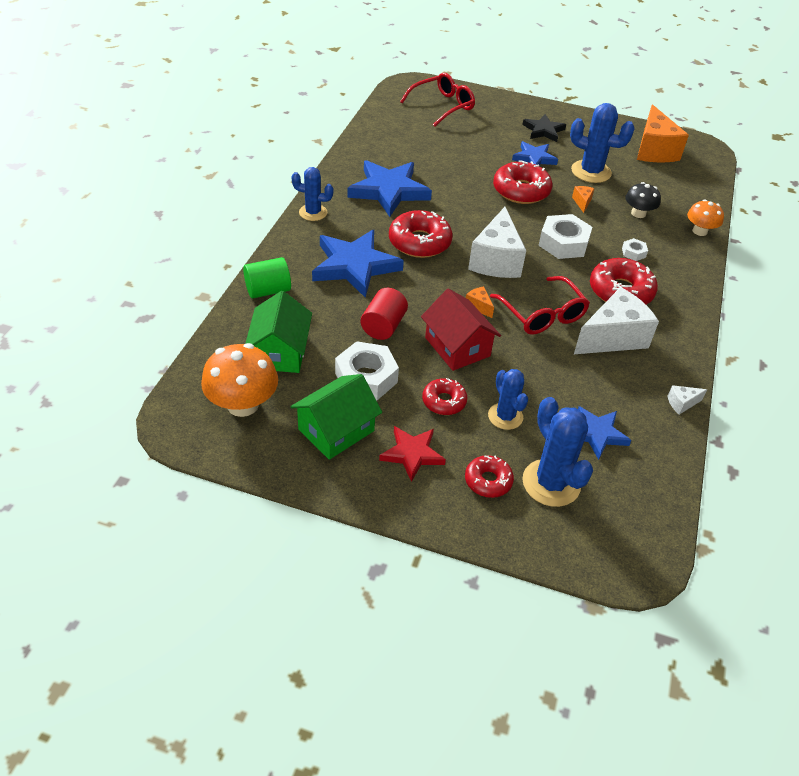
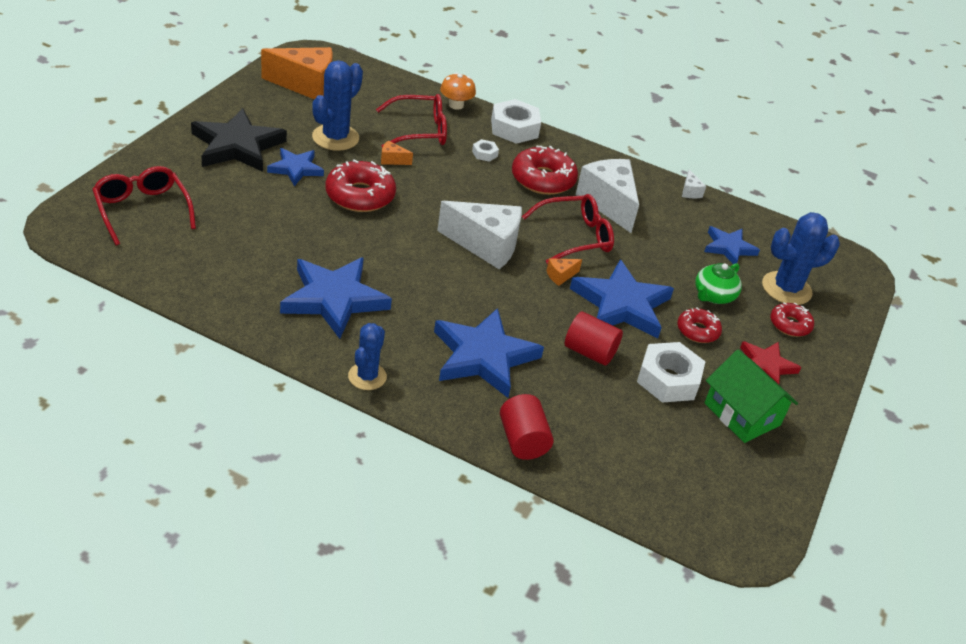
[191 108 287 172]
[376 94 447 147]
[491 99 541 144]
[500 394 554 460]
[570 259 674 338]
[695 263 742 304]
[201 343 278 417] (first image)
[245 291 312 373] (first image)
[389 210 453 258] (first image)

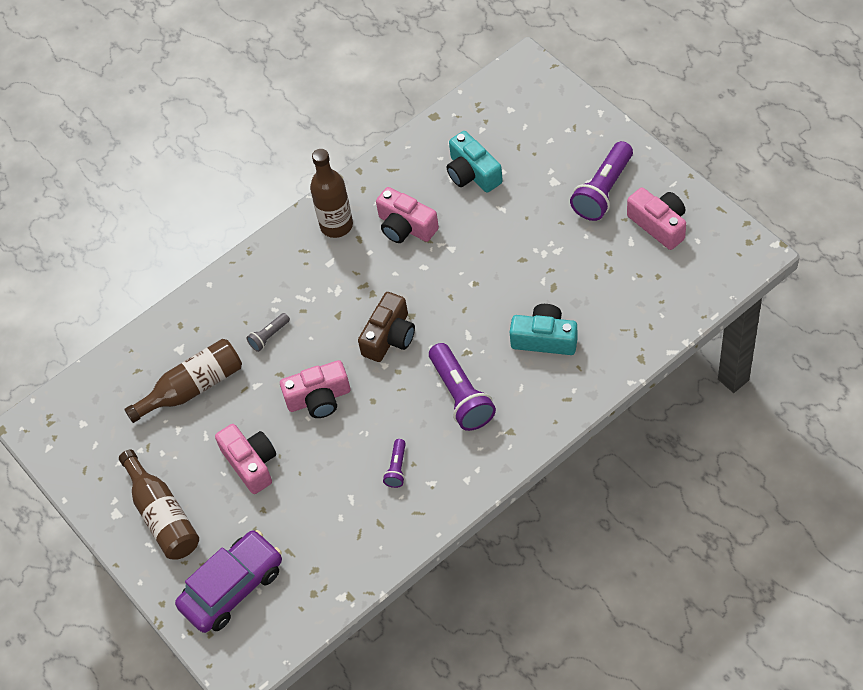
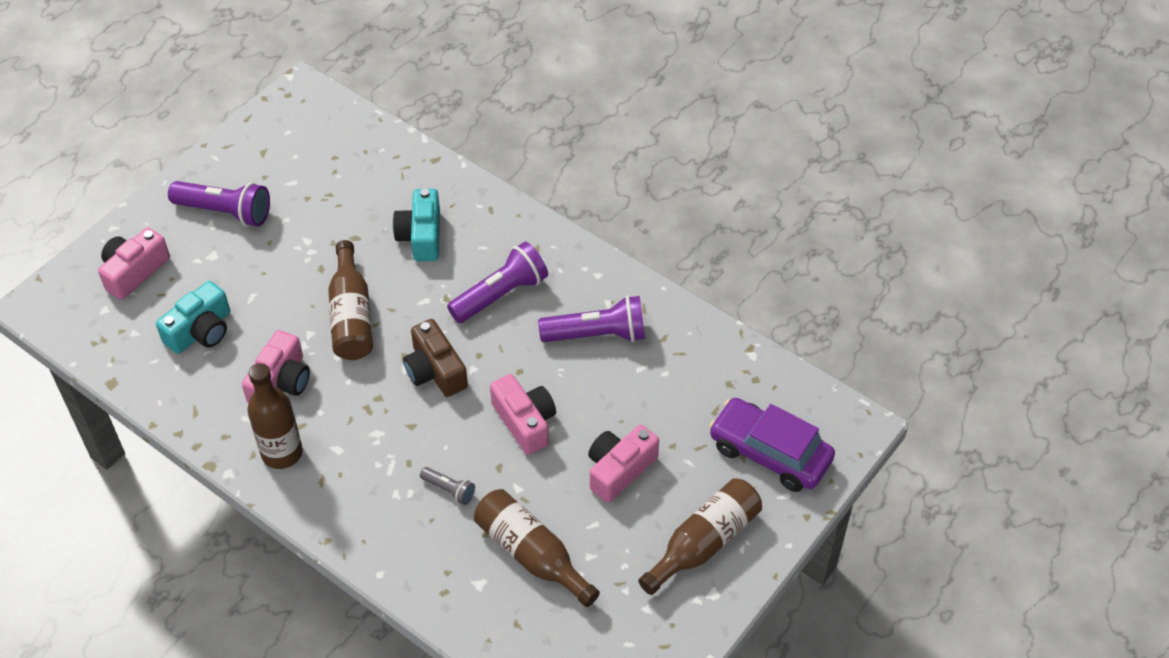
[98 228 170 300]
[328 240 373 360]
[403 319 468 397]
[538 296 645 342]

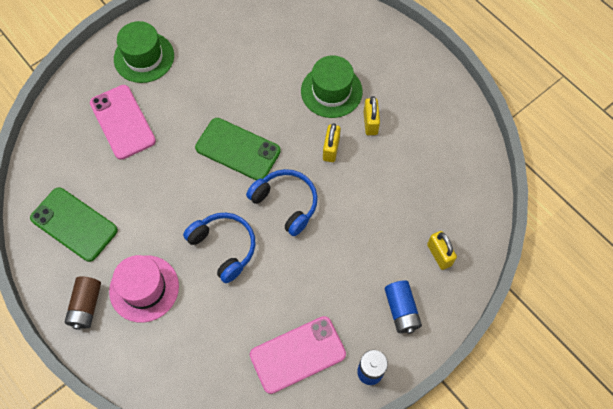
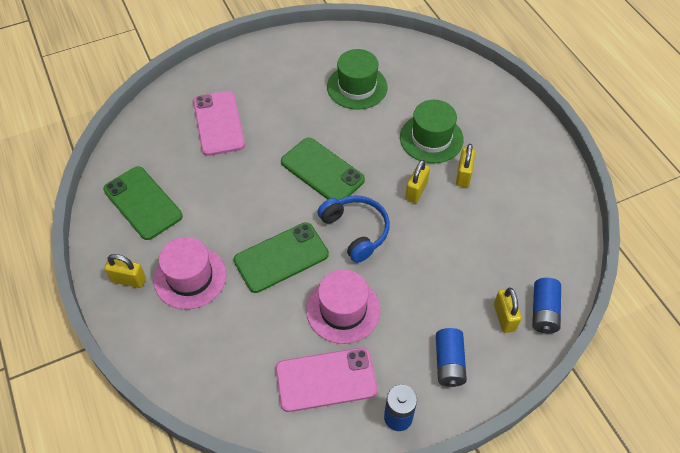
[104 254 146 288]
[234 222 329 293]
[306 269 380 344]
[327 49 388 110]
[532 278 561 333]

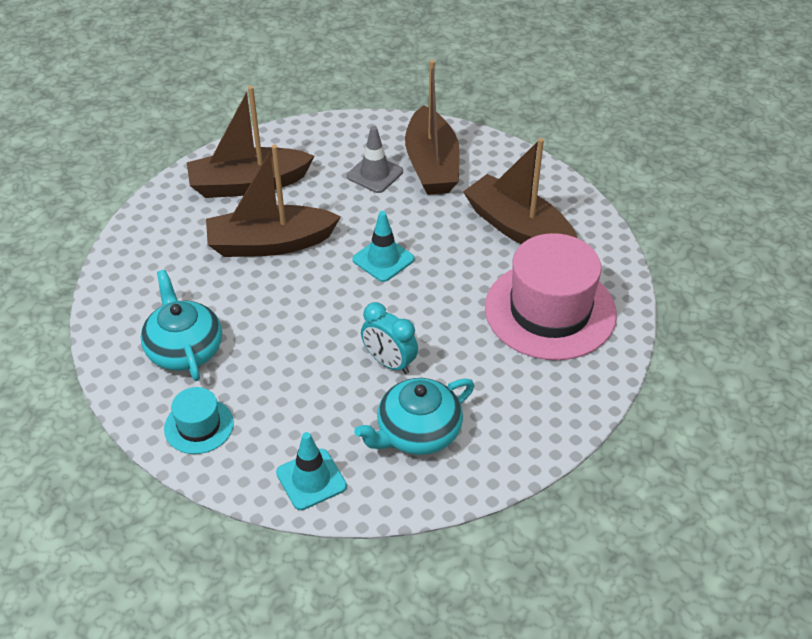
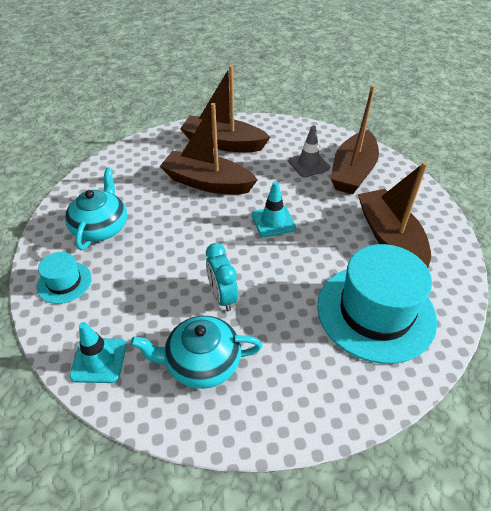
[317 244 437 364]

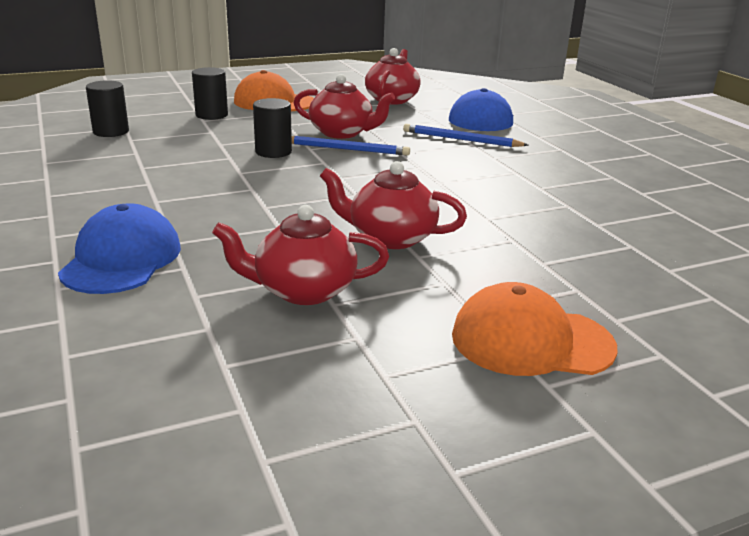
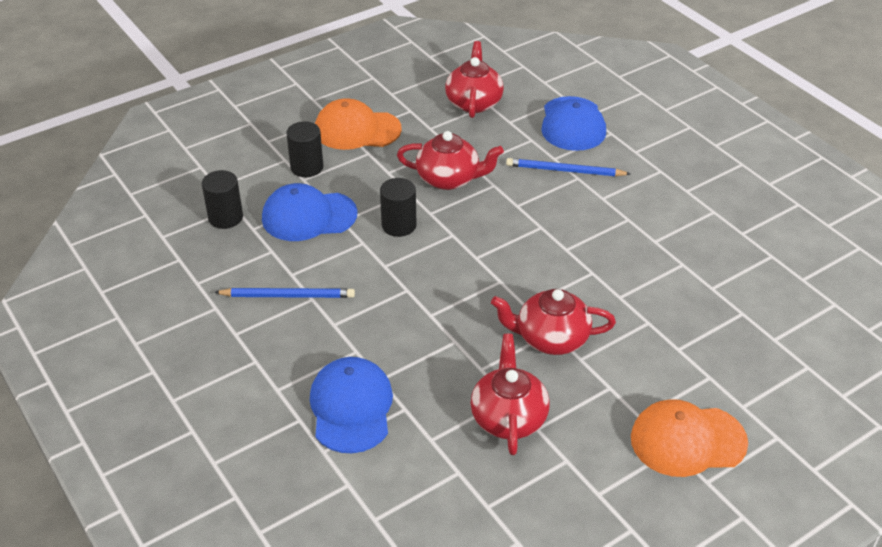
[214 288 355 298]
[262 183 358 241]
[471 334 550 455]

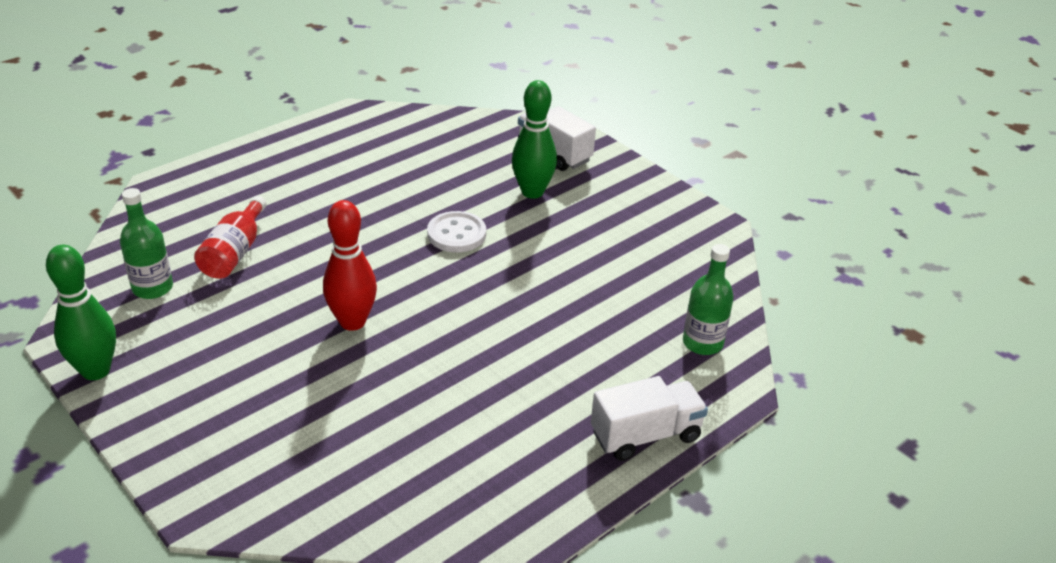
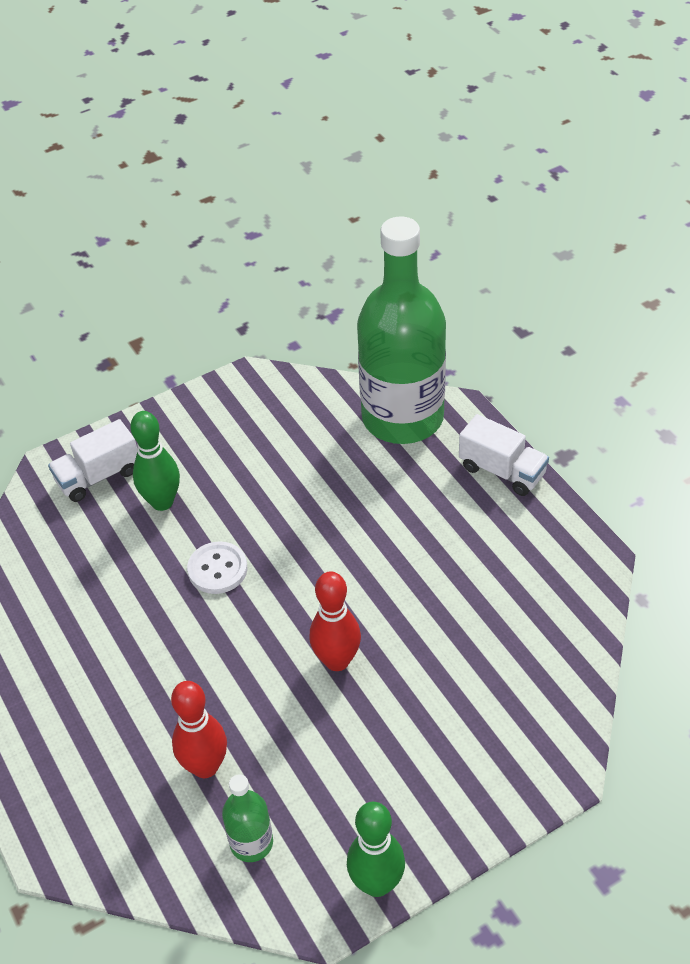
[171 681 227 778]
[357 216 446 444]
[459 414 549 496]

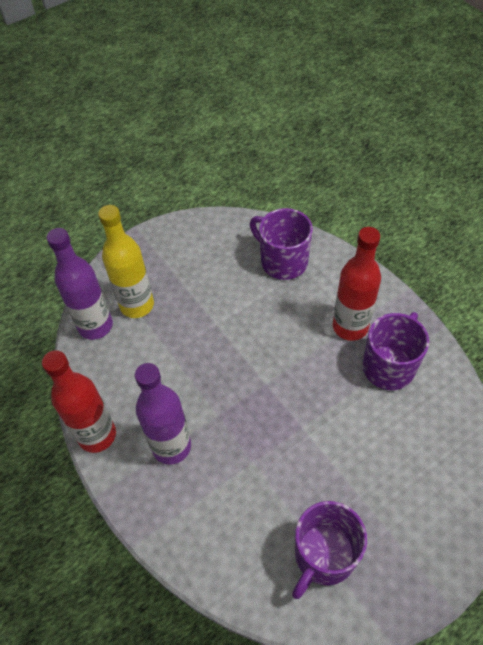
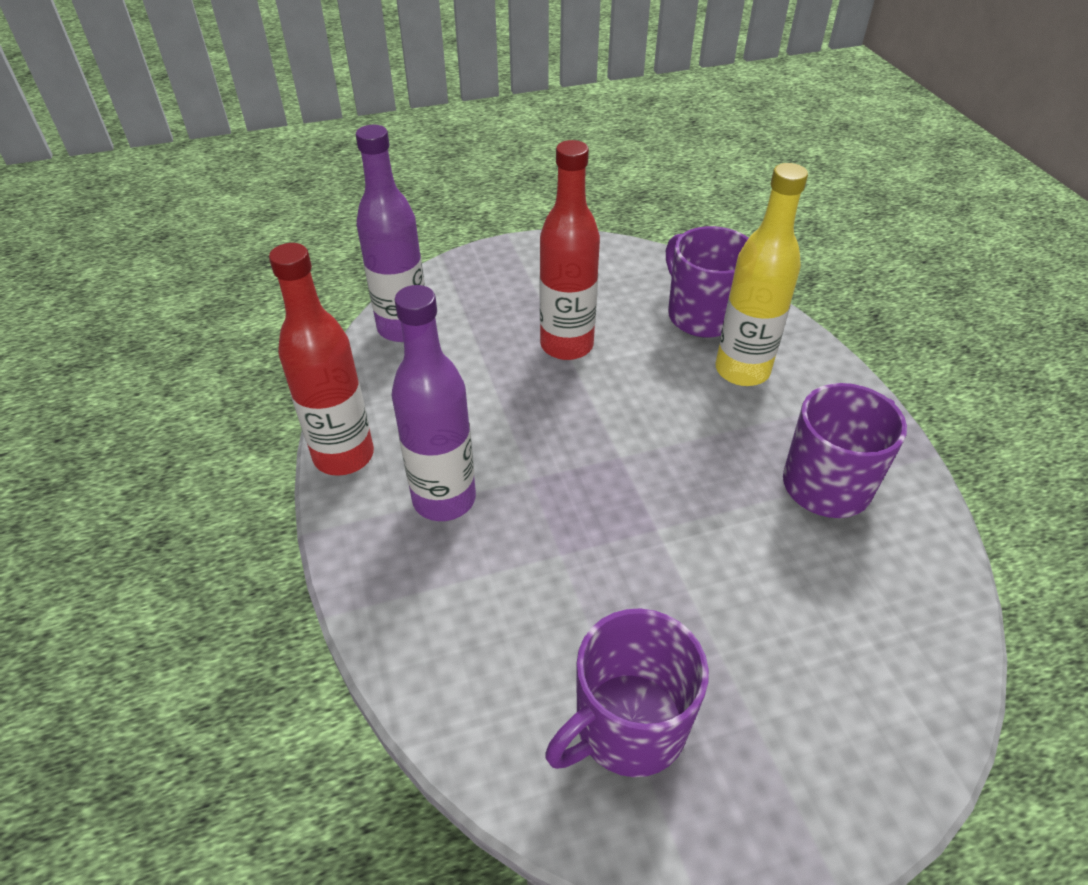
[540 140 600 360]
[715 163 808 386]

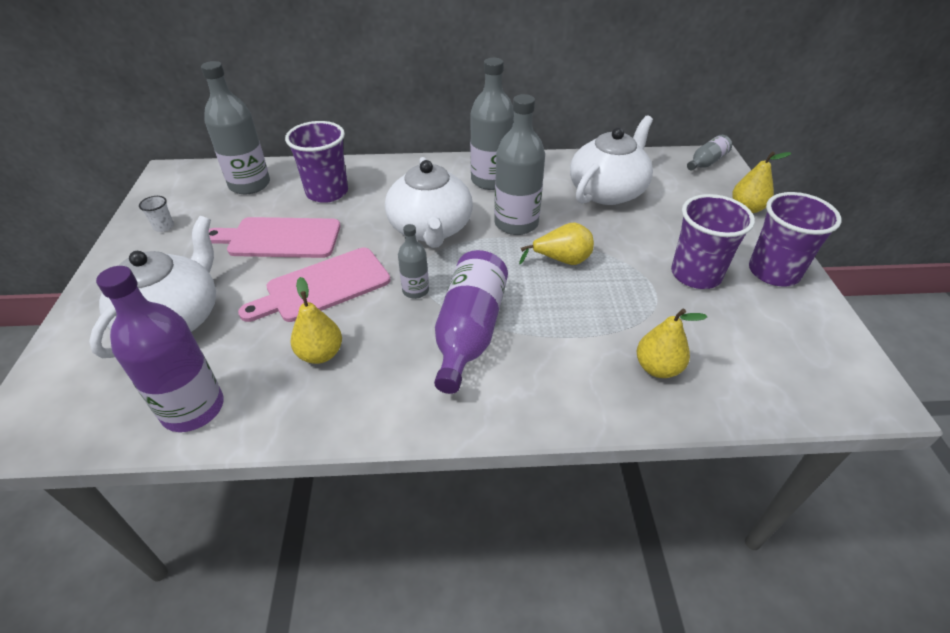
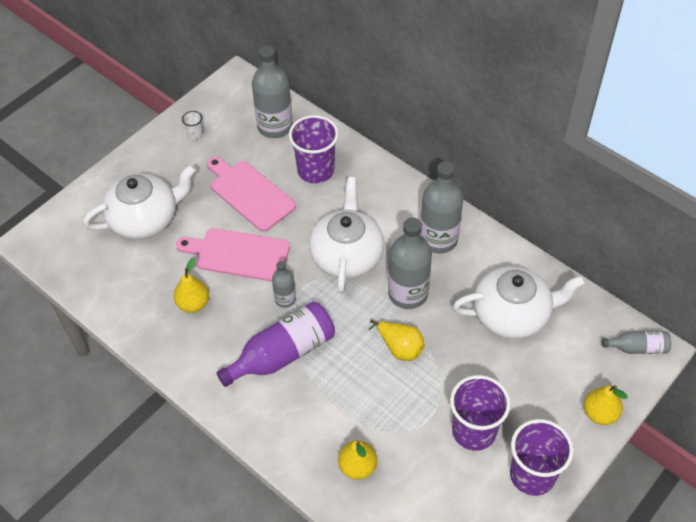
[309 177 384 293]
[96 266 224 432] (first image)

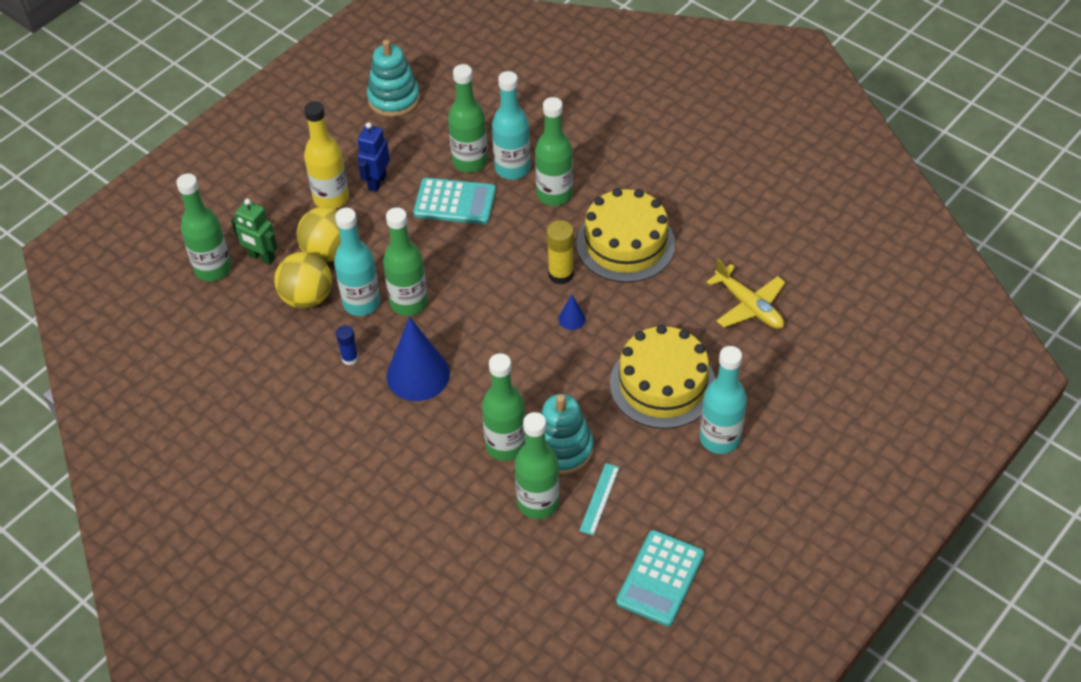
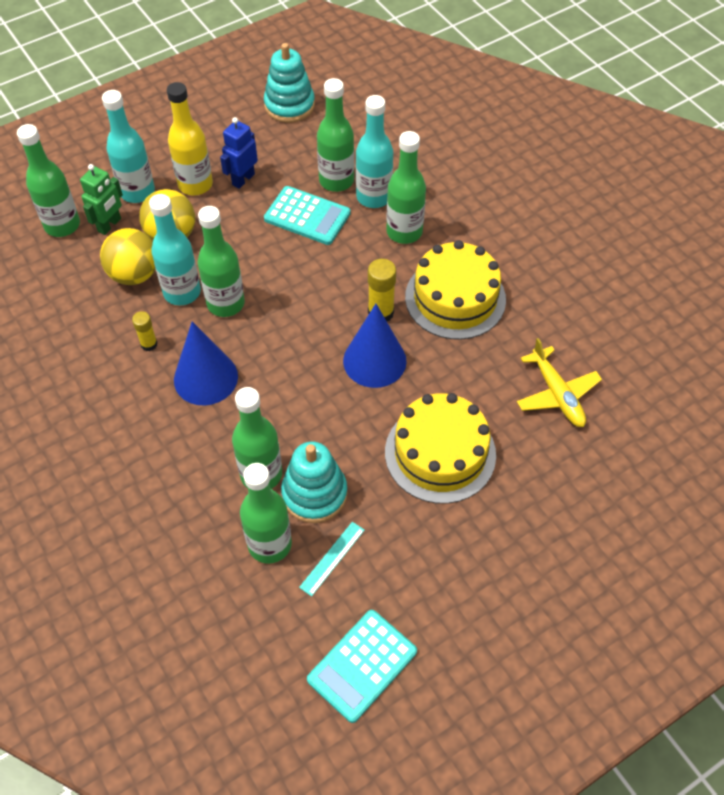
[80 164 123 235]
[102 90 155 203]
[132 311 158 351]
[343 304 407 388]

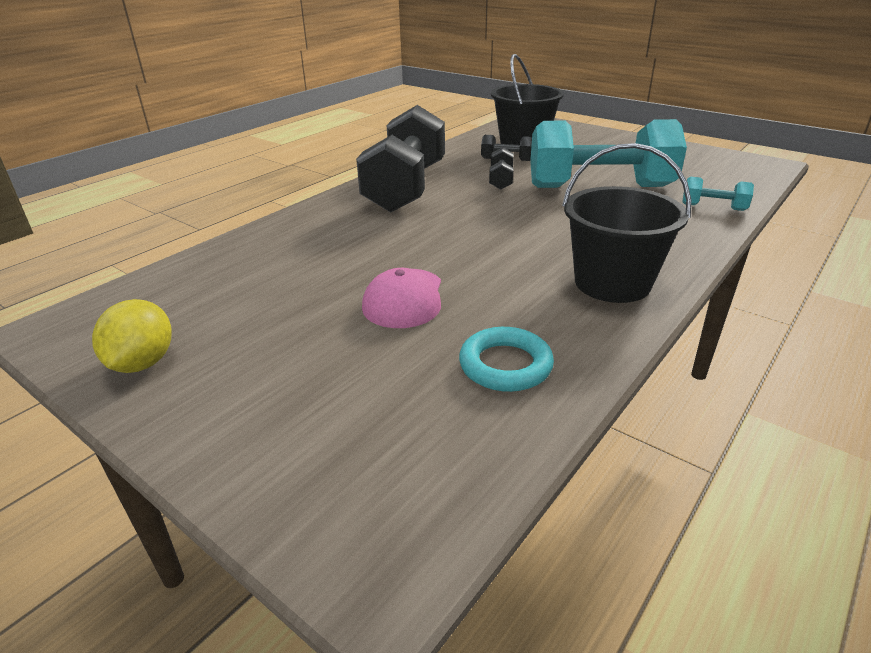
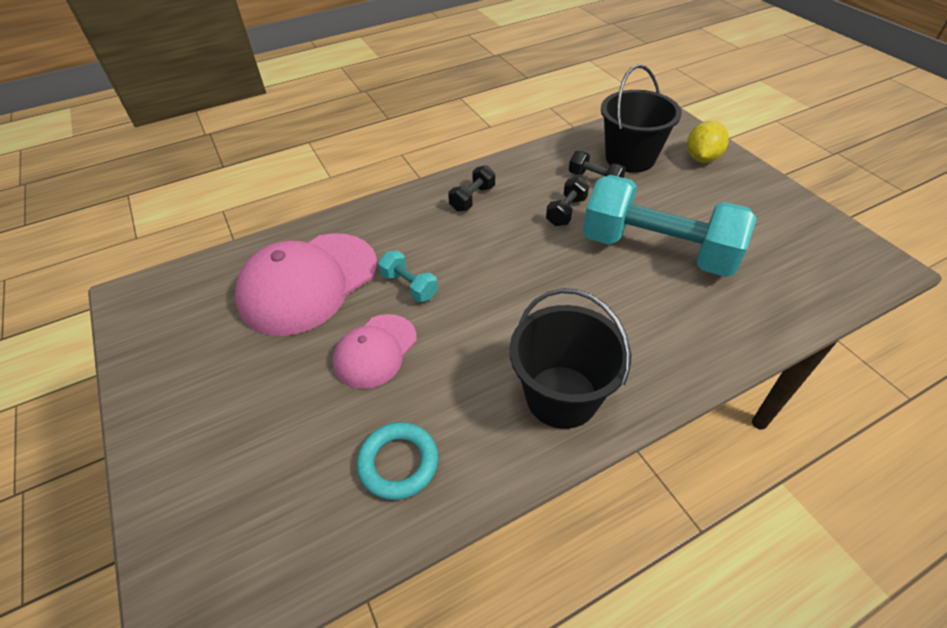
[235 233 377 336]
[378 251 438 302]
[448 165 495 212]
[687 121 729 163]

